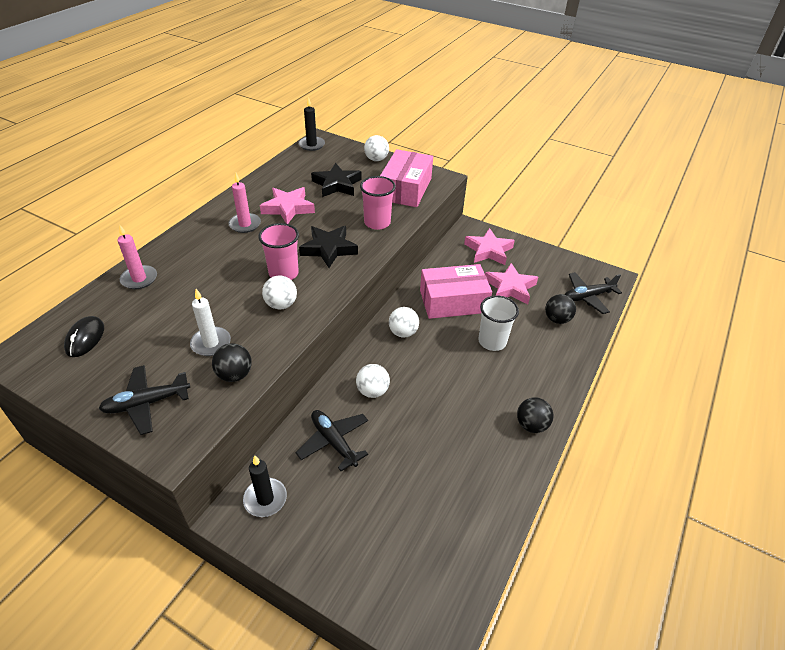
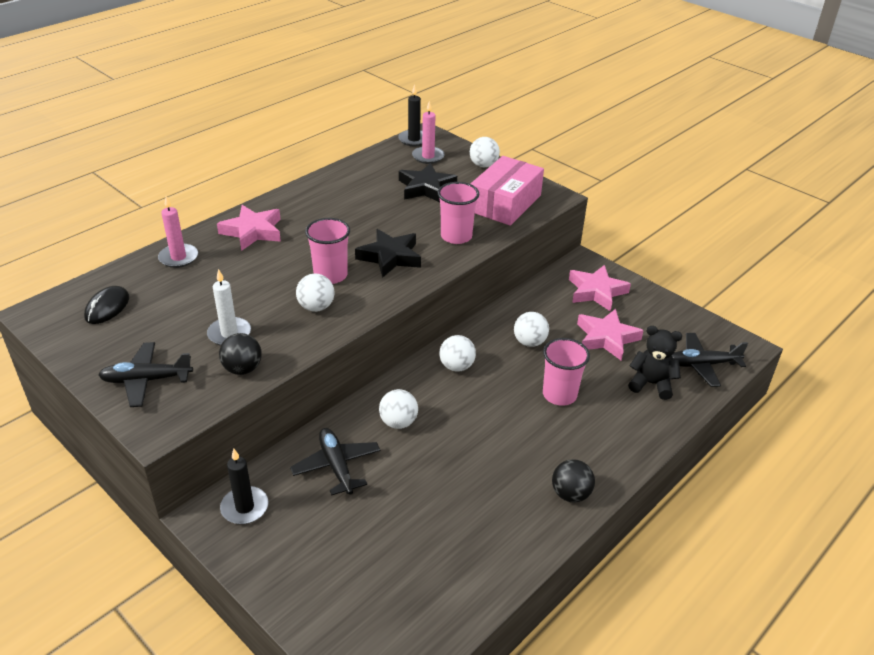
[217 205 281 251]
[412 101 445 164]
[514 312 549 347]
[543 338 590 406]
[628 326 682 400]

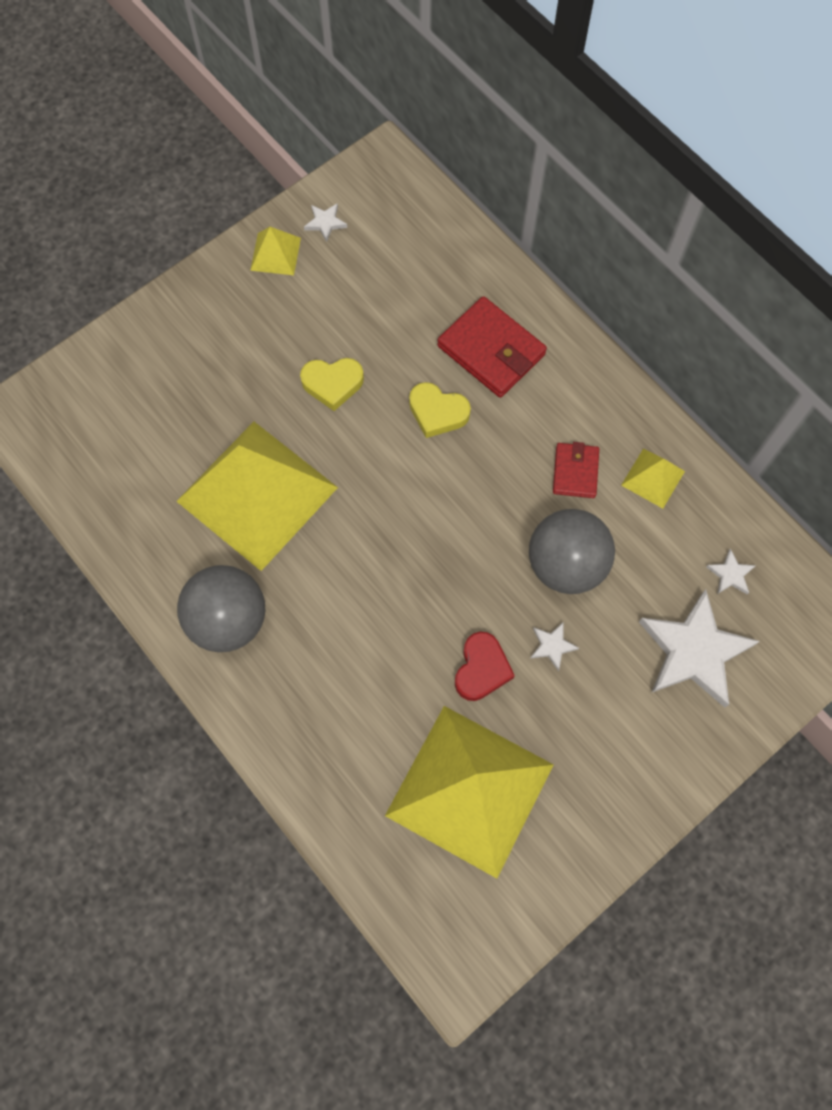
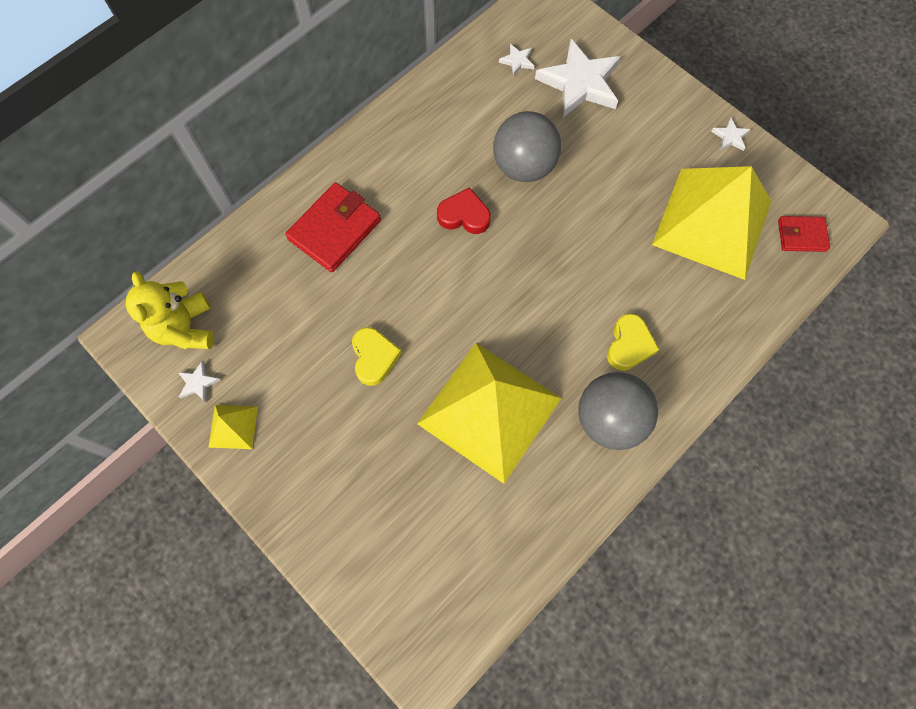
[126 271 214 349]
[437 187 491 234]
[607 313 659 371]
[711 118 751 151]
[778 216 830 252]
[621 449 685 508] (first image)

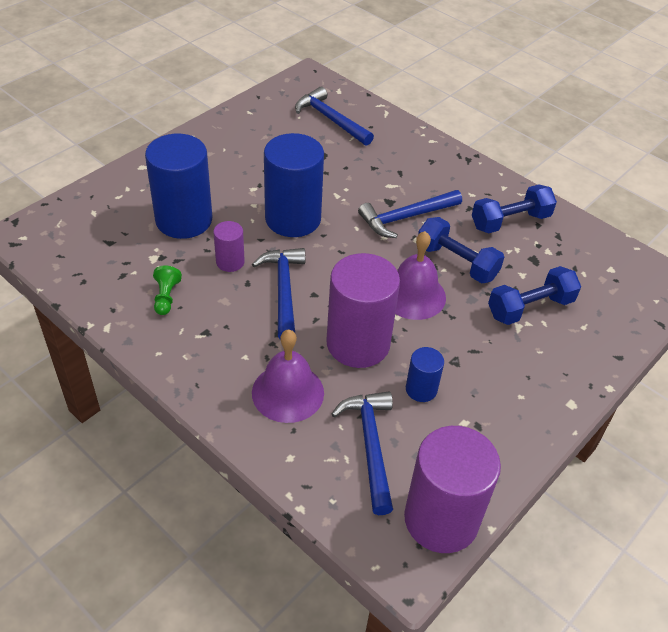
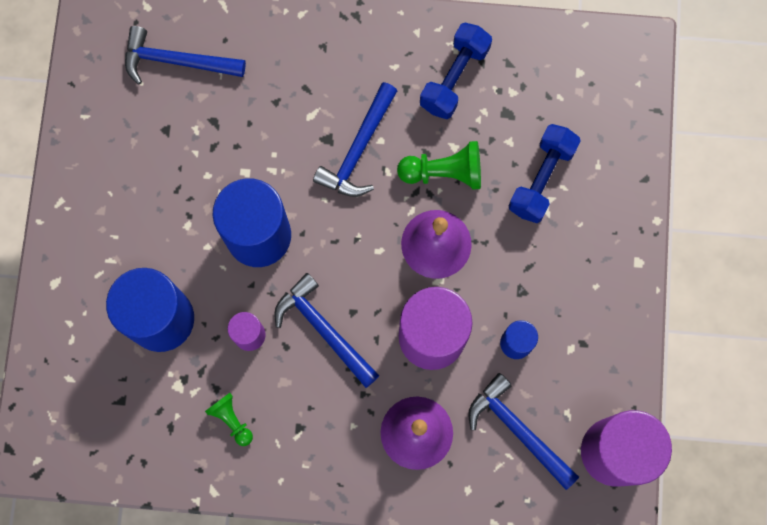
[397 141 481 190]

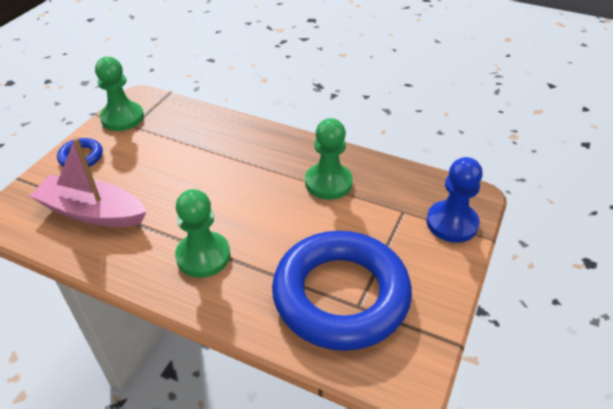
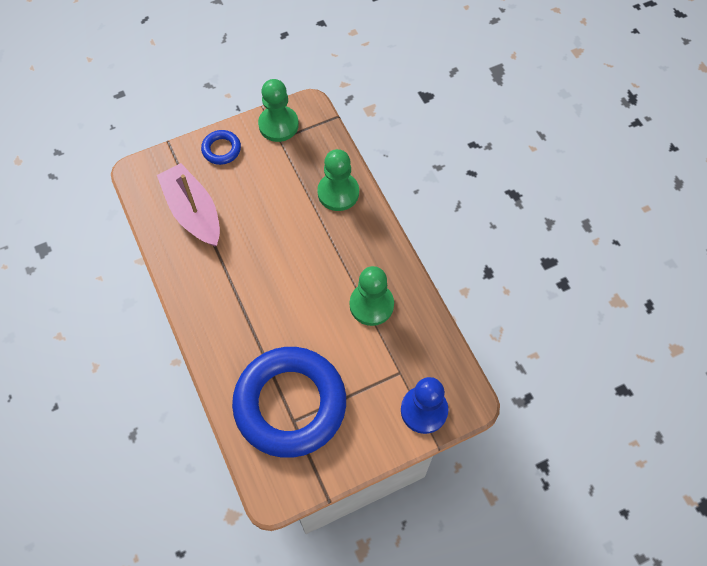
[317 149 359 211]

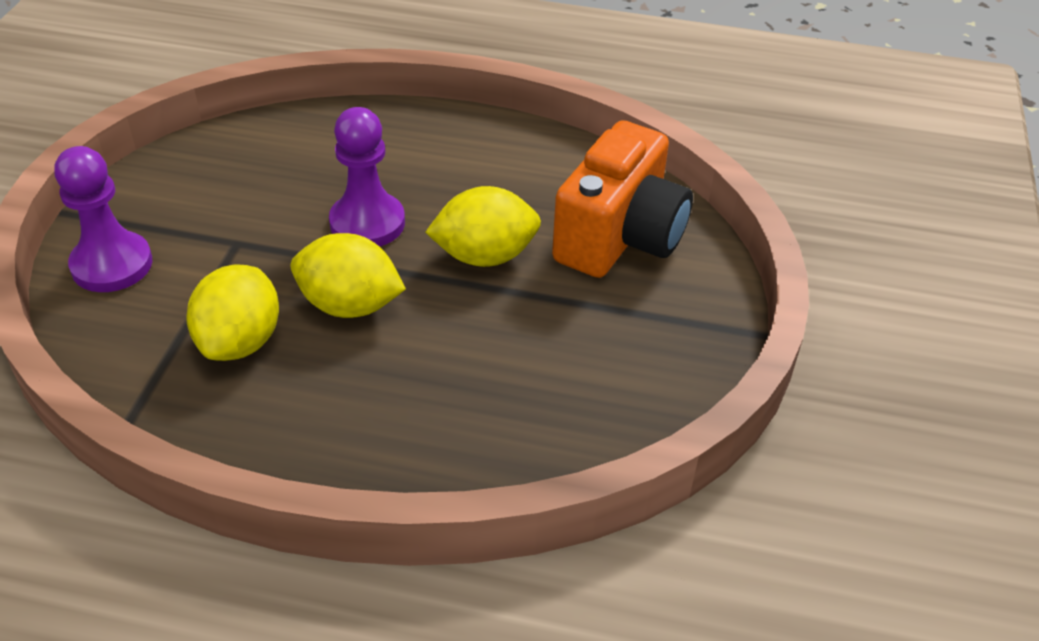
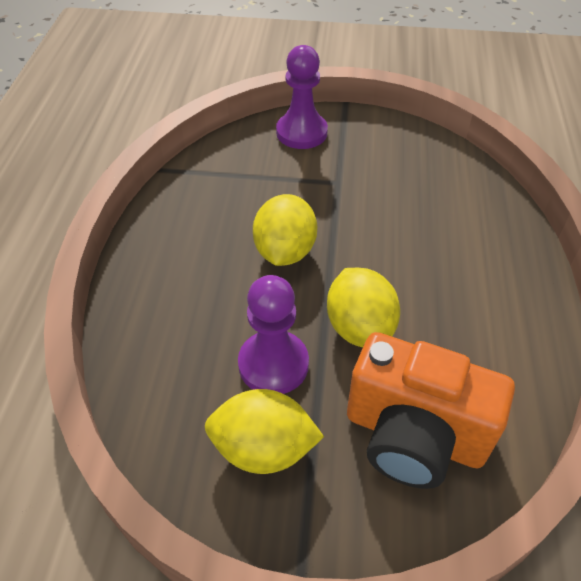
[205 389 324 474]
[238 275 309 394]

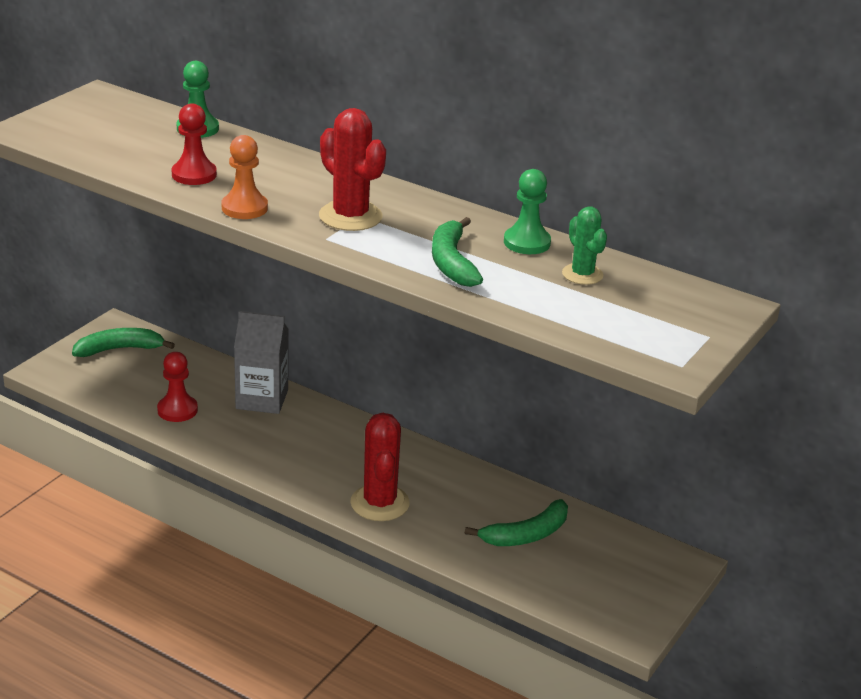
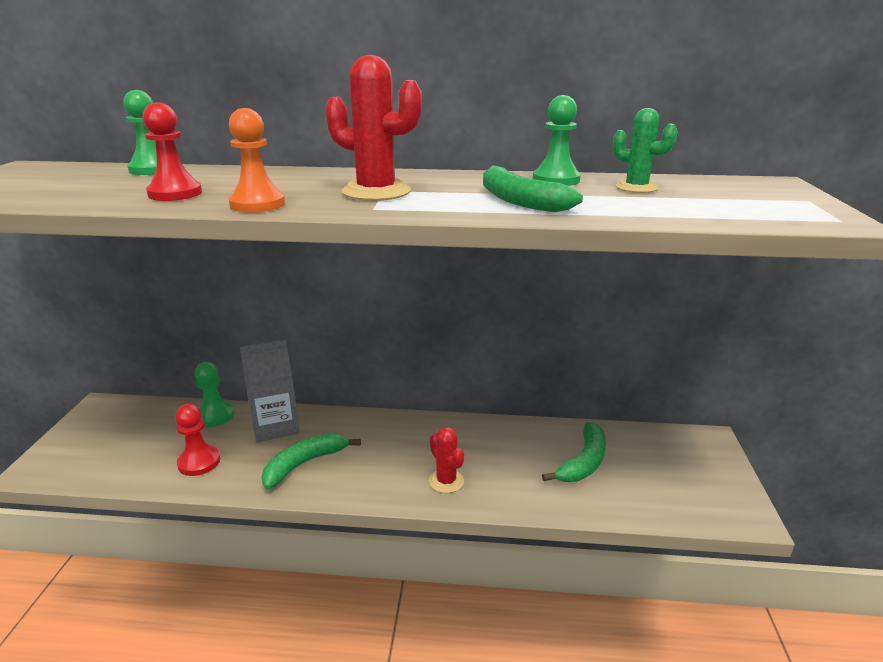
[195 362 234 427]
[261 433 361 489]
[429 427 464 493]

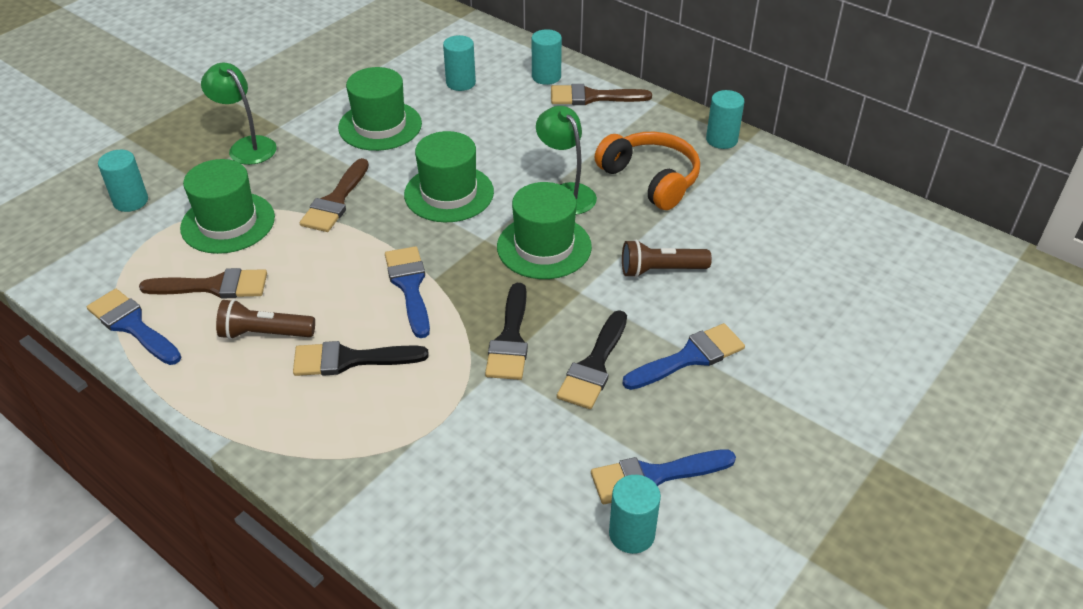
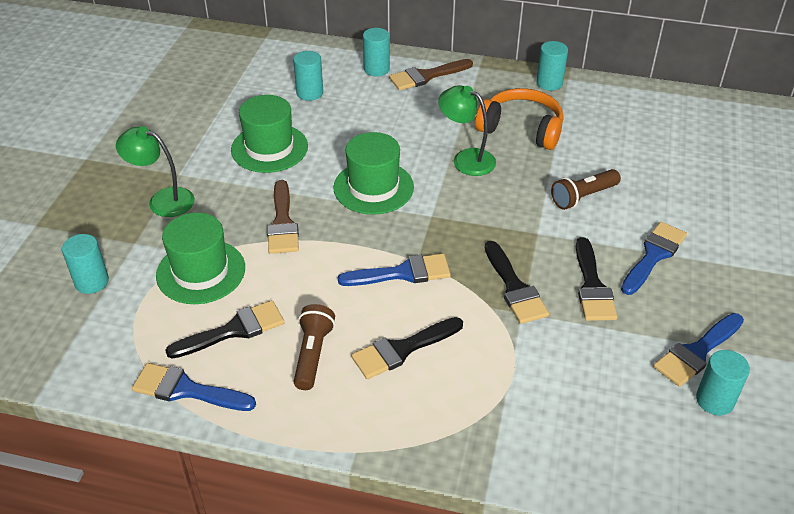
[165 300 285 358]
[294 304 335 390]
[338 254 451 286]
[497 182 592 279] (first image)

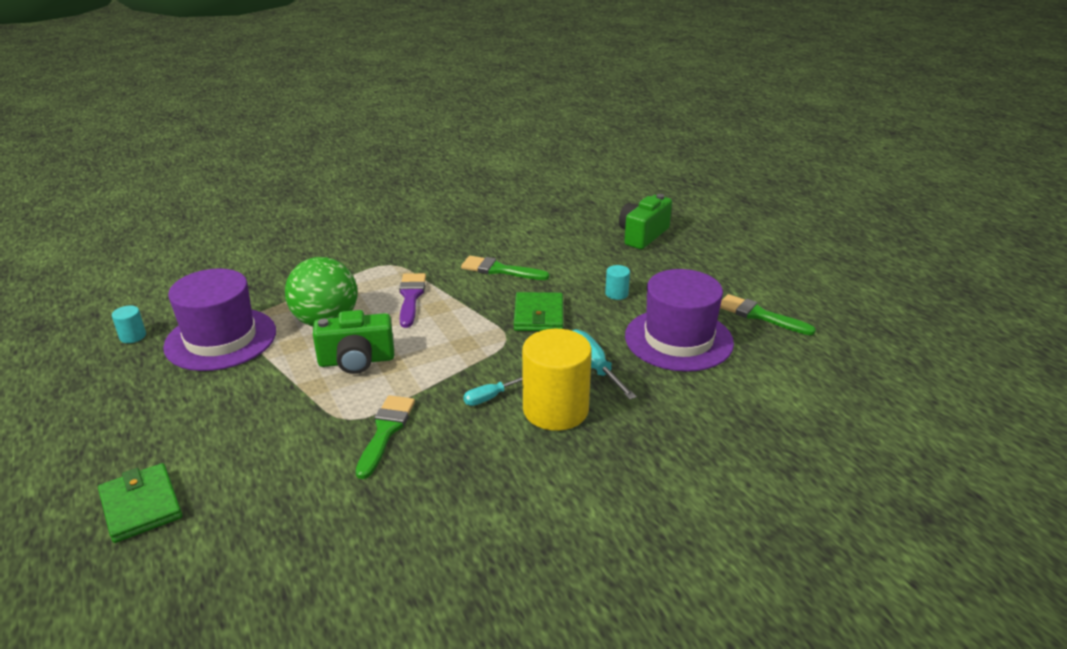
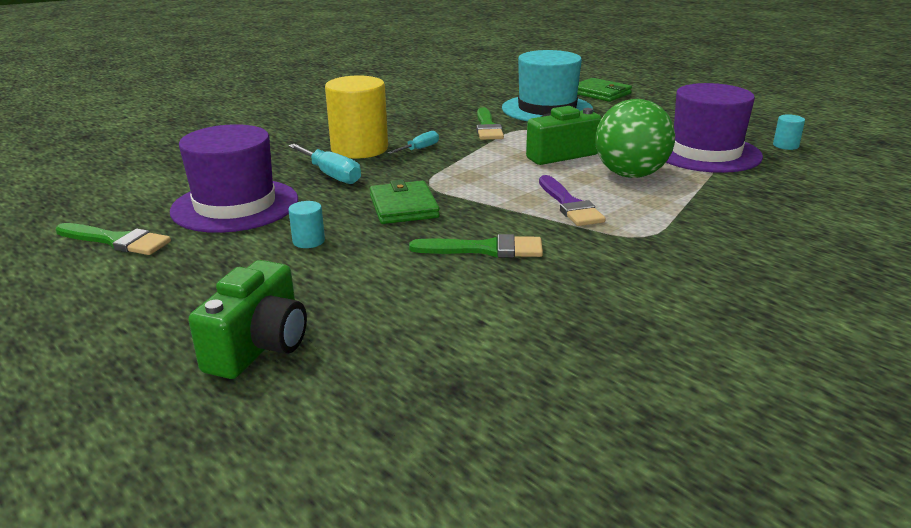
[502 50 593 121]

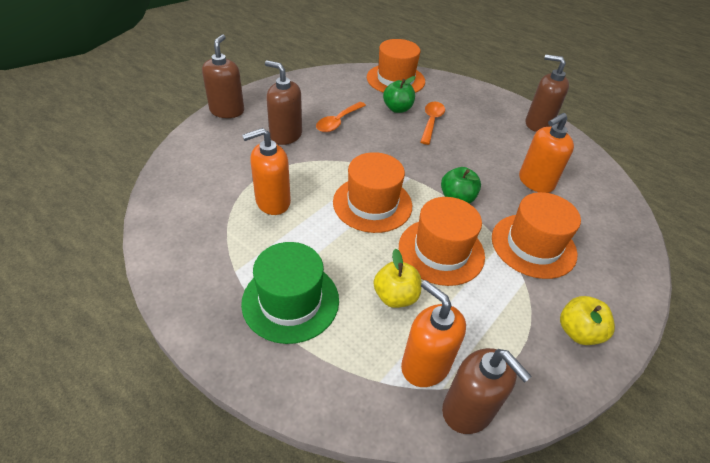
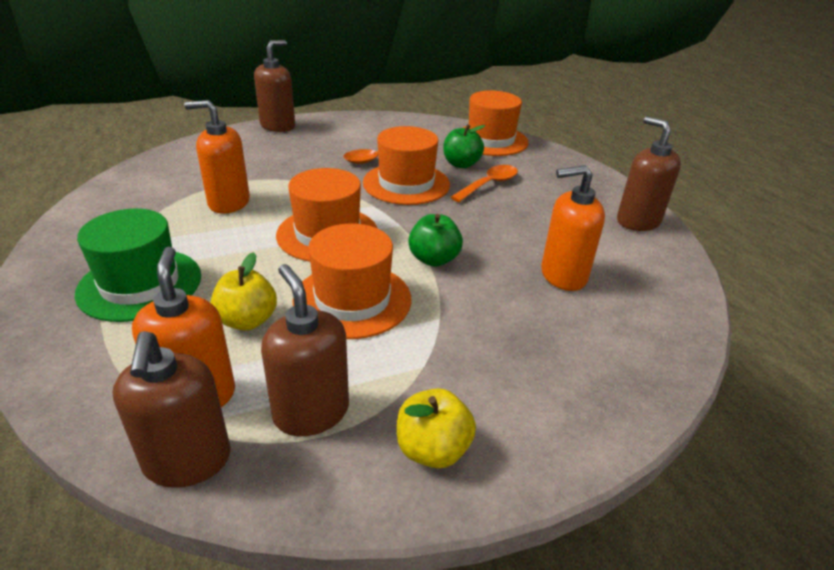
[261 264 349 436]
[363 126 450 205]

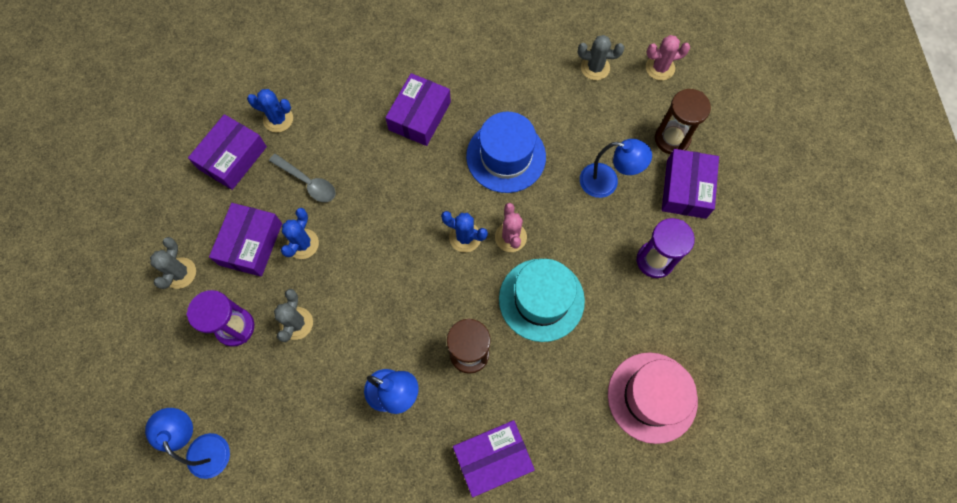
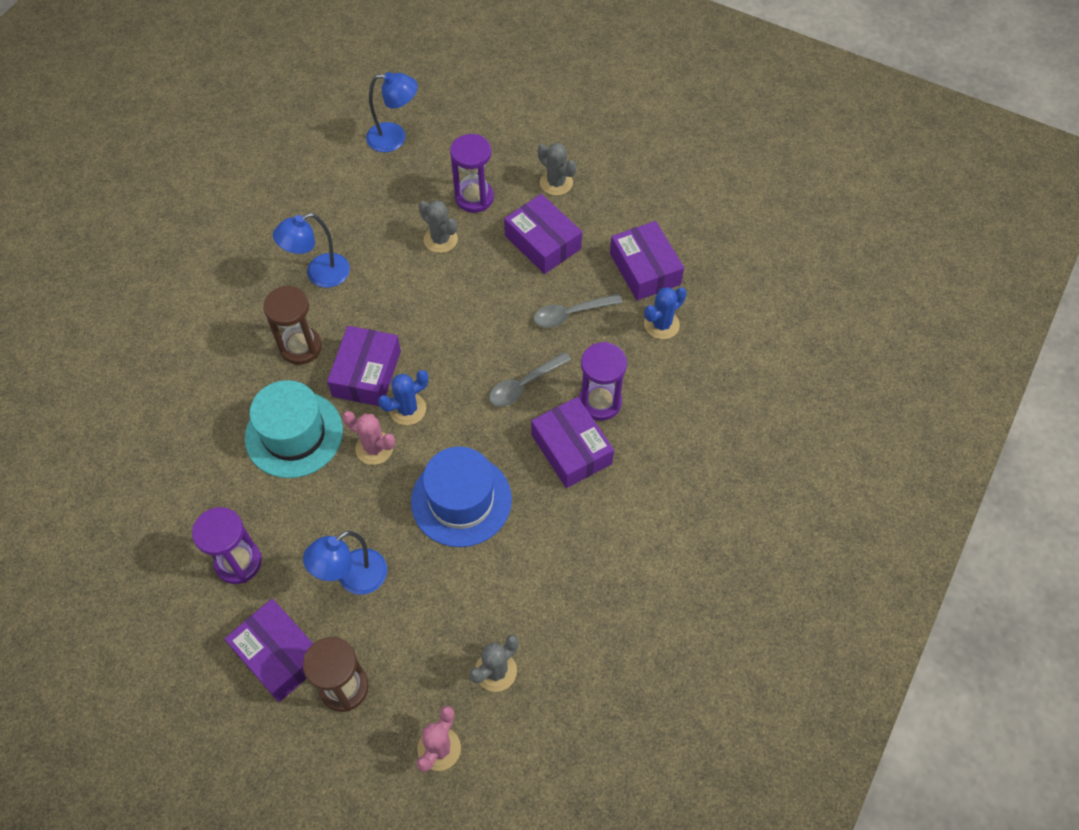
[327 326 401 406]
[489 352 571 407]
[579 342 627 421]
[281 208 319 259] (first image)
[608 352 698 444] (first image)

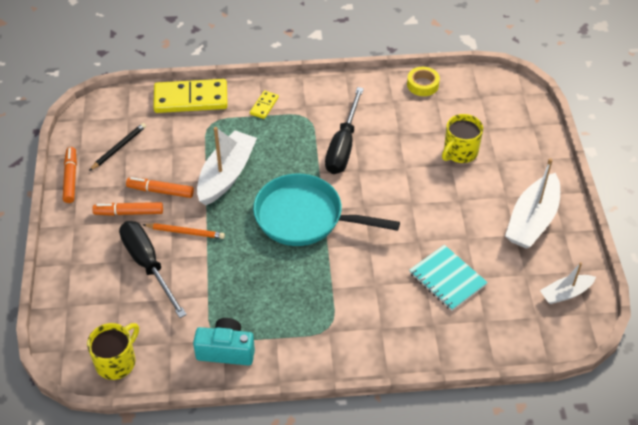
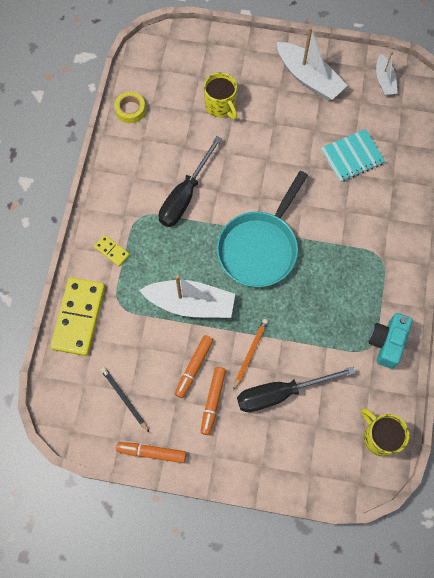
[139 275 235 318]
[159 136 222 227]

